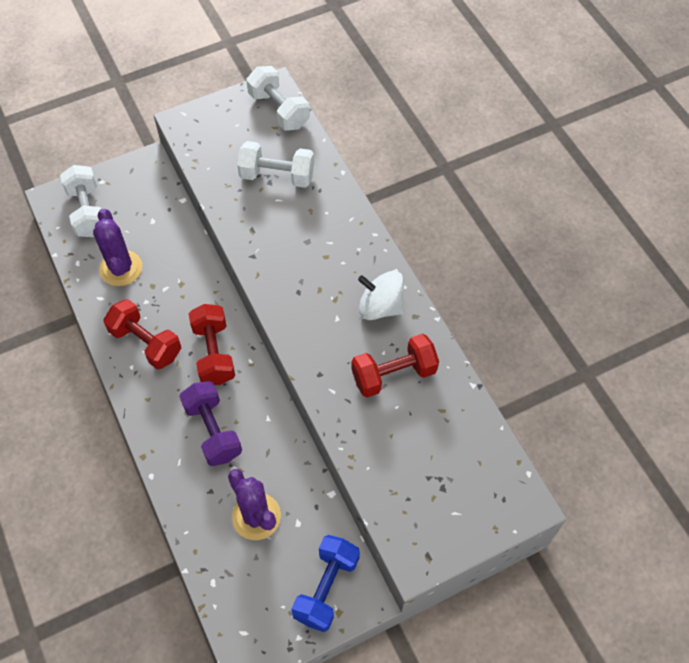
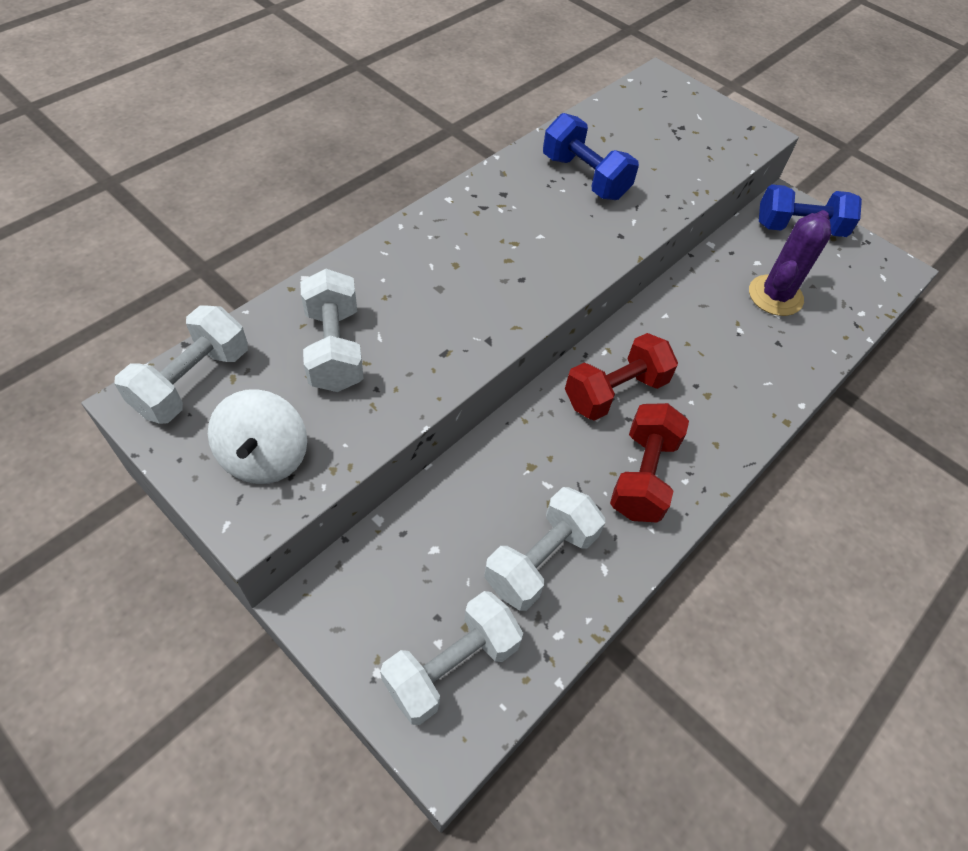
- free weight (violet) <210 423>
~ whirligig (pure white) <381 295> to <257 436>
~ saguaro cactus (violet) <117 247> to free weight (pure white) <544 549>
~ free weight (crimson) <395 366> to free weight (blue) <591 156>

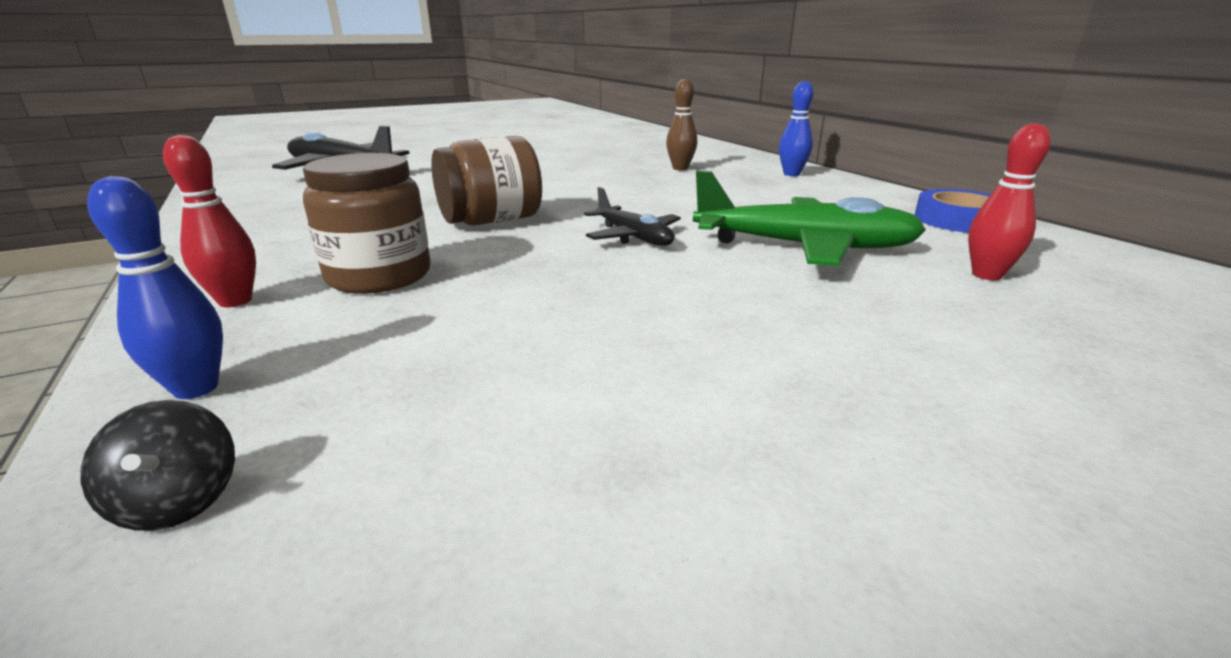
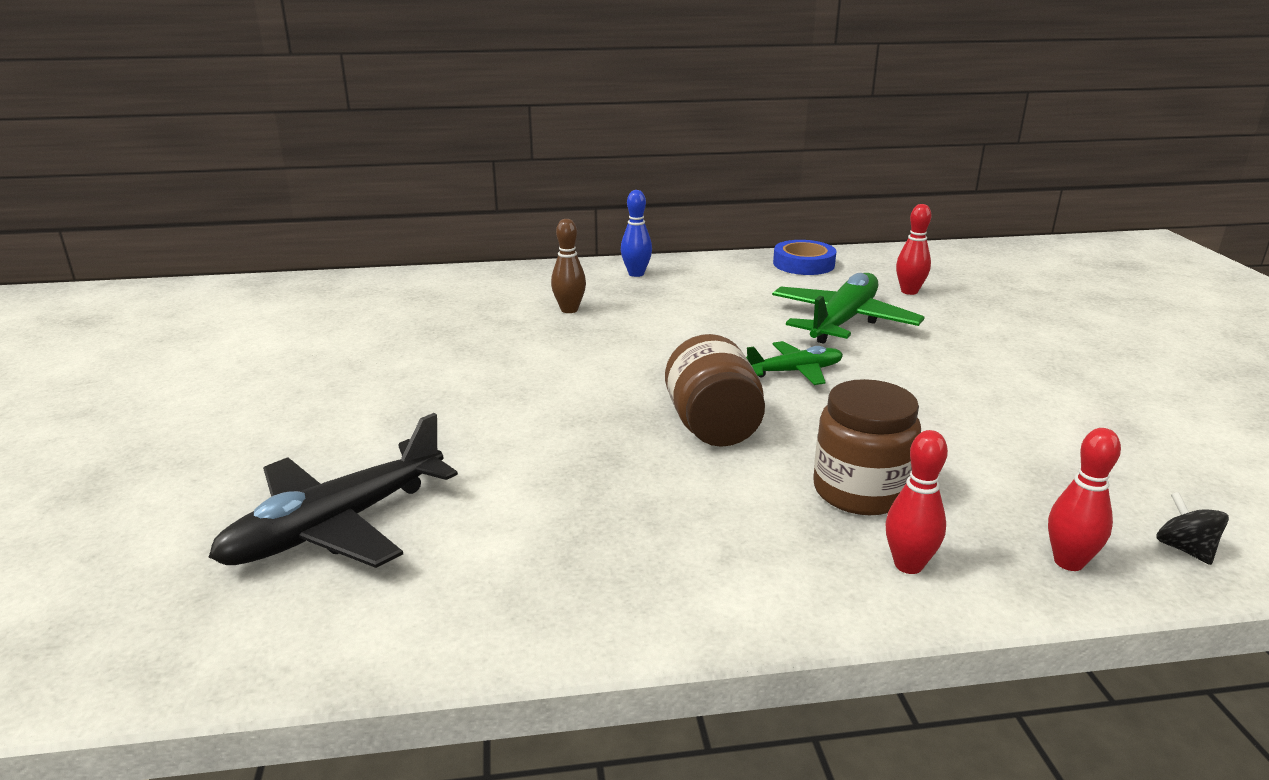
~ bowling pin (blue) <155 287> to bowling pin (crimson) <1084 499>
~ aeroplane (ebony) <632 216> to aeroplane (leaf-green) <794 363>
~ whirligig (ebony) <158 465> = <1192 528> 105 degrees counterclockwise

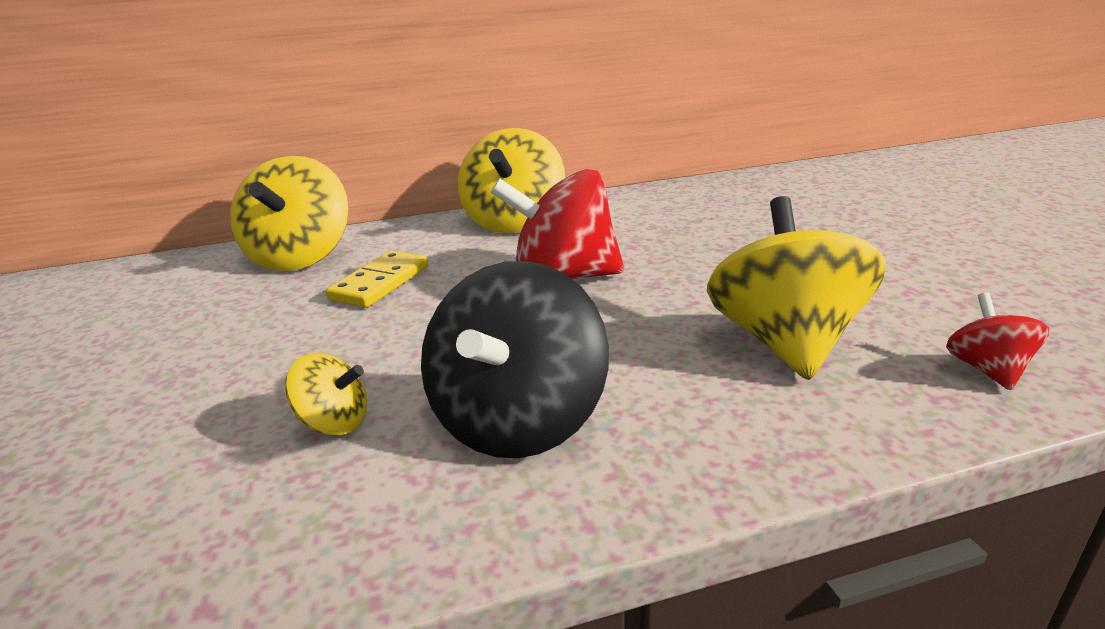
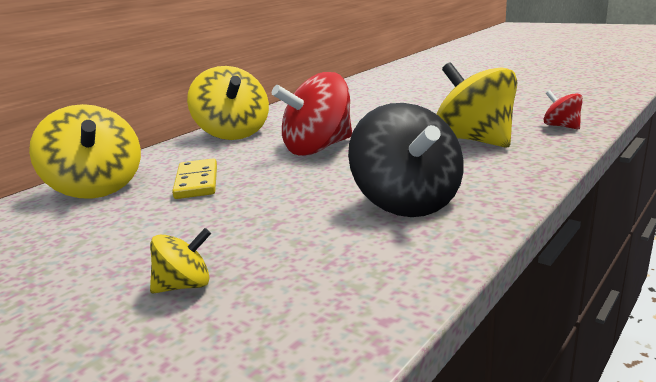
~ whirligig (yellow) <326 394> to <180 261>

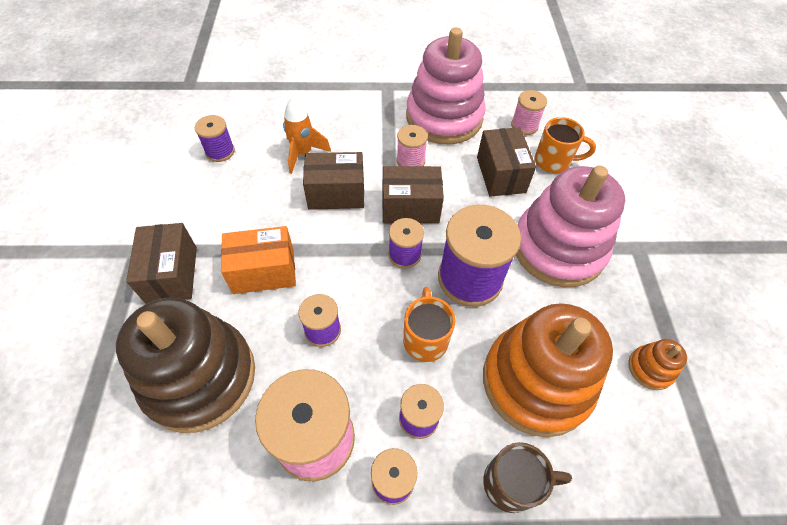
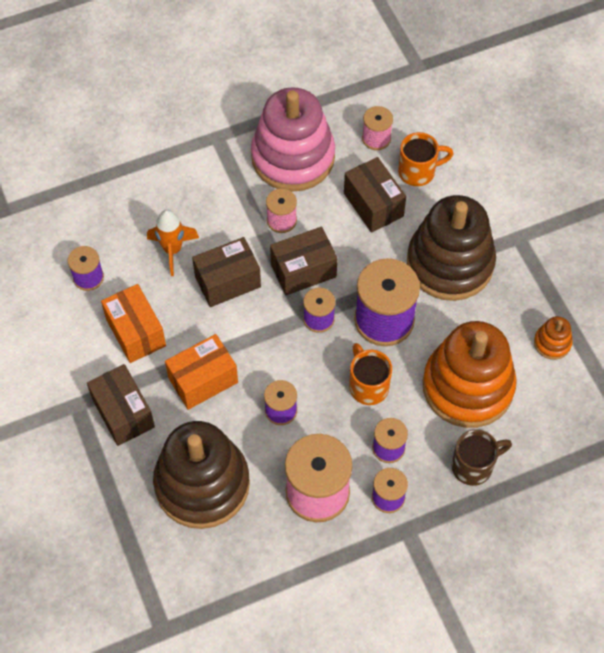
+ box (bright orange) <133 323>
~ stacking toy (rose-pink) <570 226> to stacking toy (russet) <451 248>

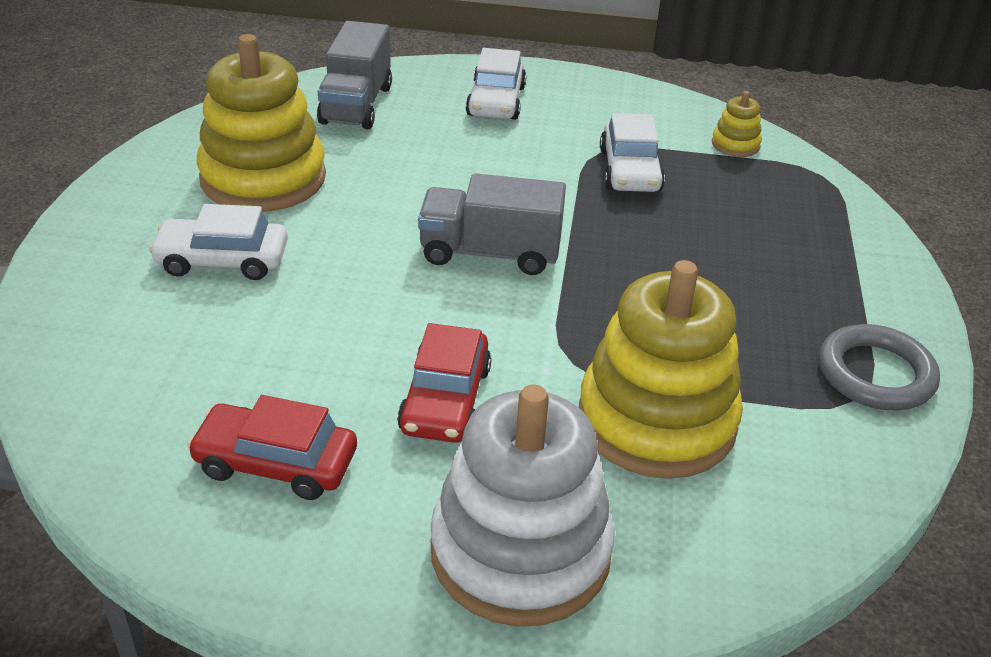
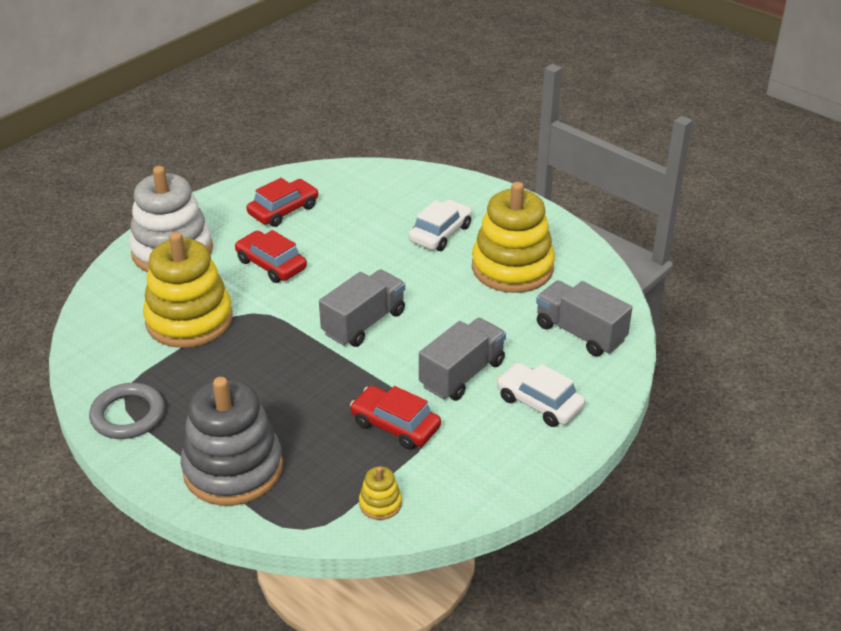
+ stacking toy (ash-grey) <232 441>
+ lorry (ash-grey) <462 359>
~ automobile (pure white) <632 152> to automobile (crimson) <395 418>

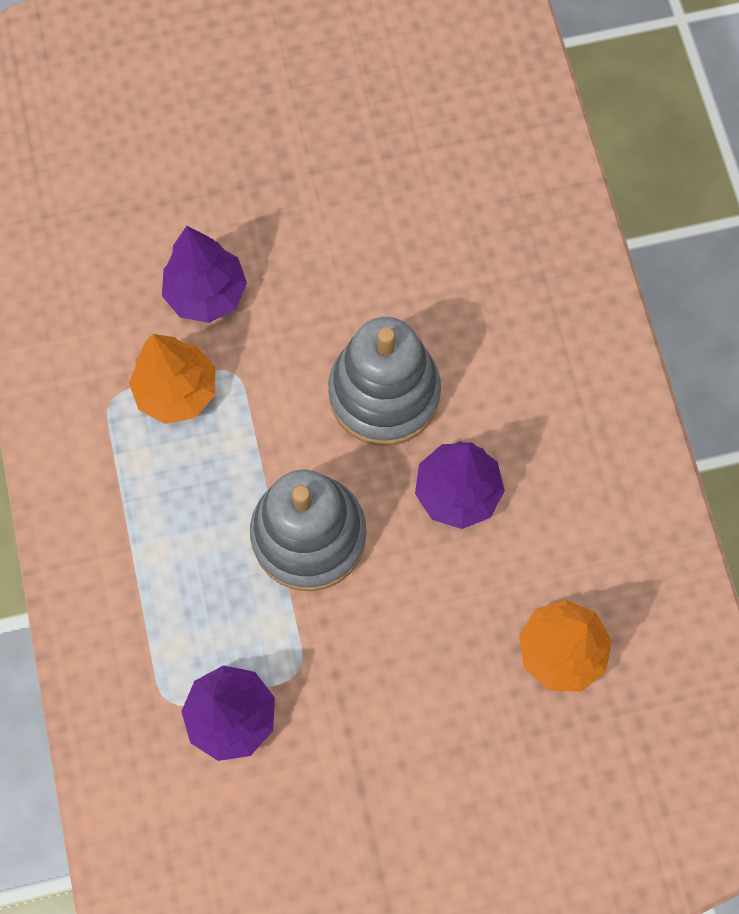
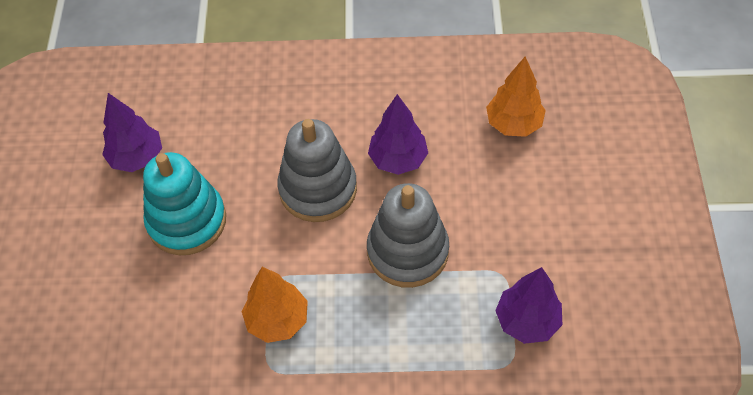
+ stacking toy (aqua) <184 203>
~ fir tree (violet) <204 274> to <132 132>

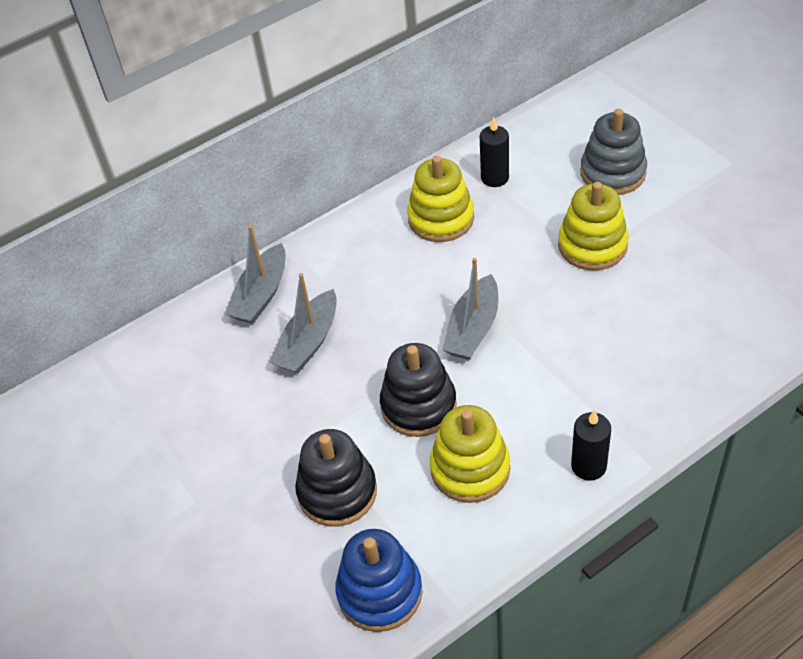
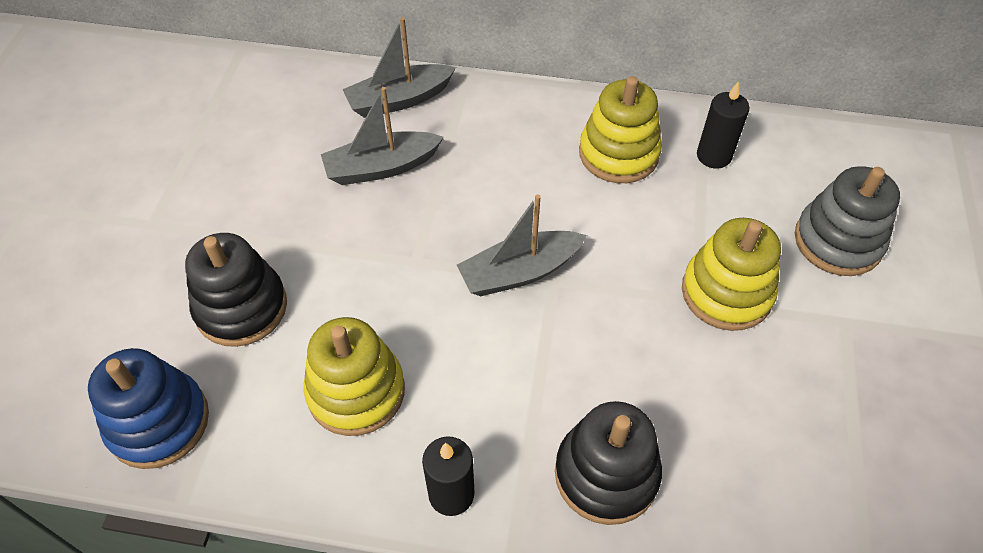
~ stacking toy (ebony) <418 390> to <608 463>

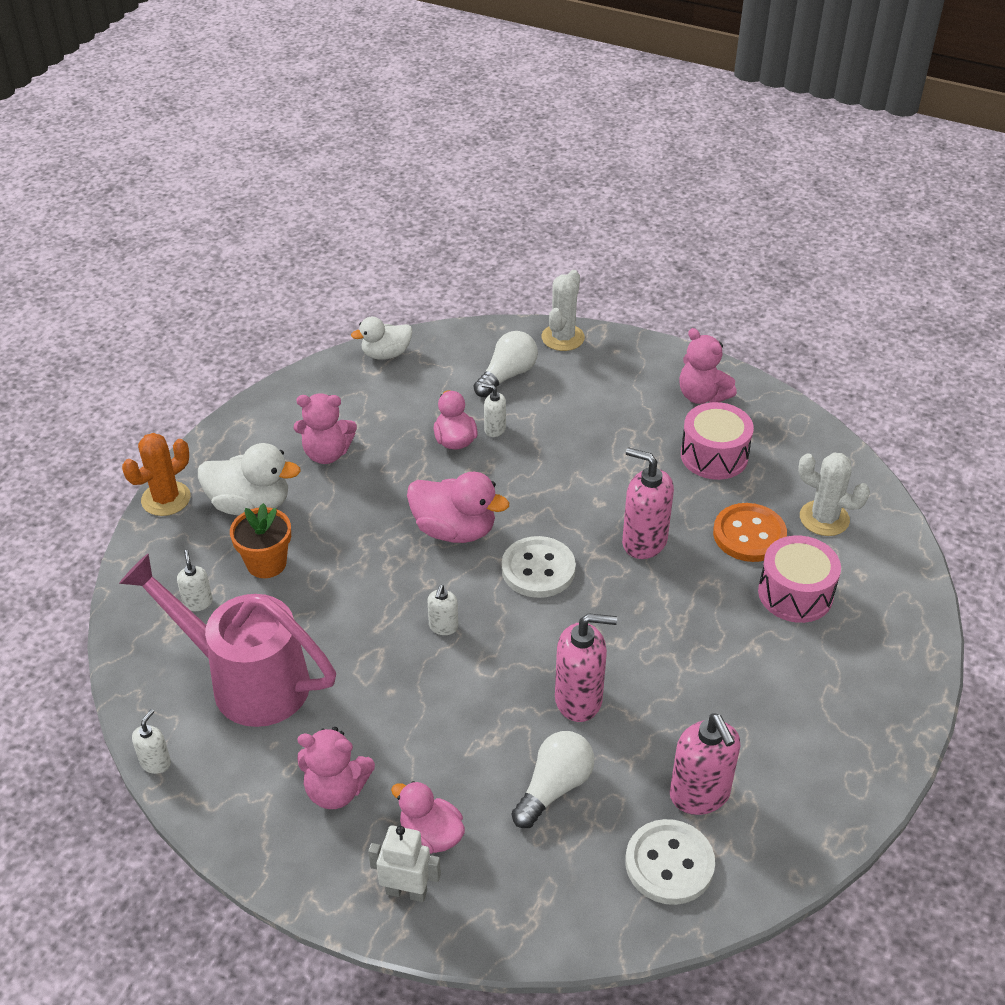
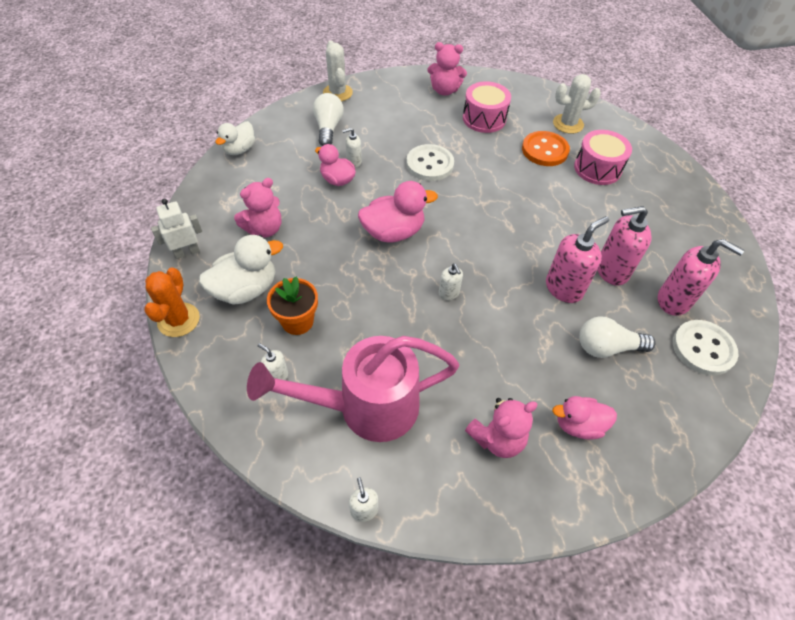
~ toy robot (pure white) <404 863> to <176 229>
~ shirt button (pure white) <539 567> to <430 162>
~ soap pump (rose-pink) <648 503> to <624 246>
~ light bulb (pure white) <552 779> = <617 337> 90 degrees counterclockwise

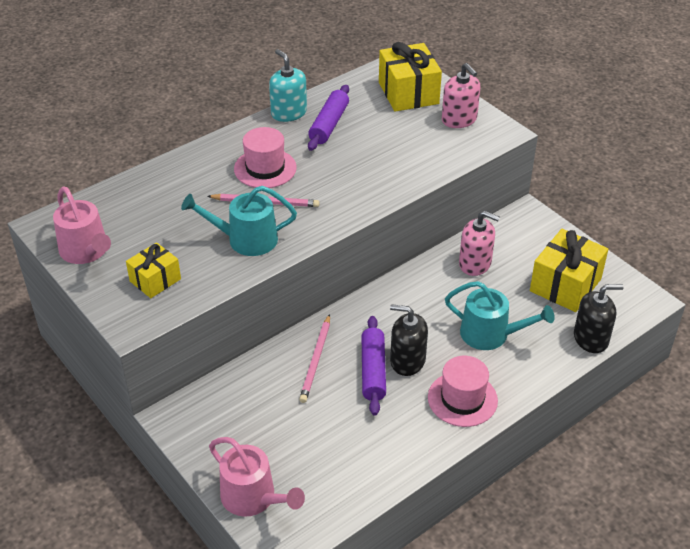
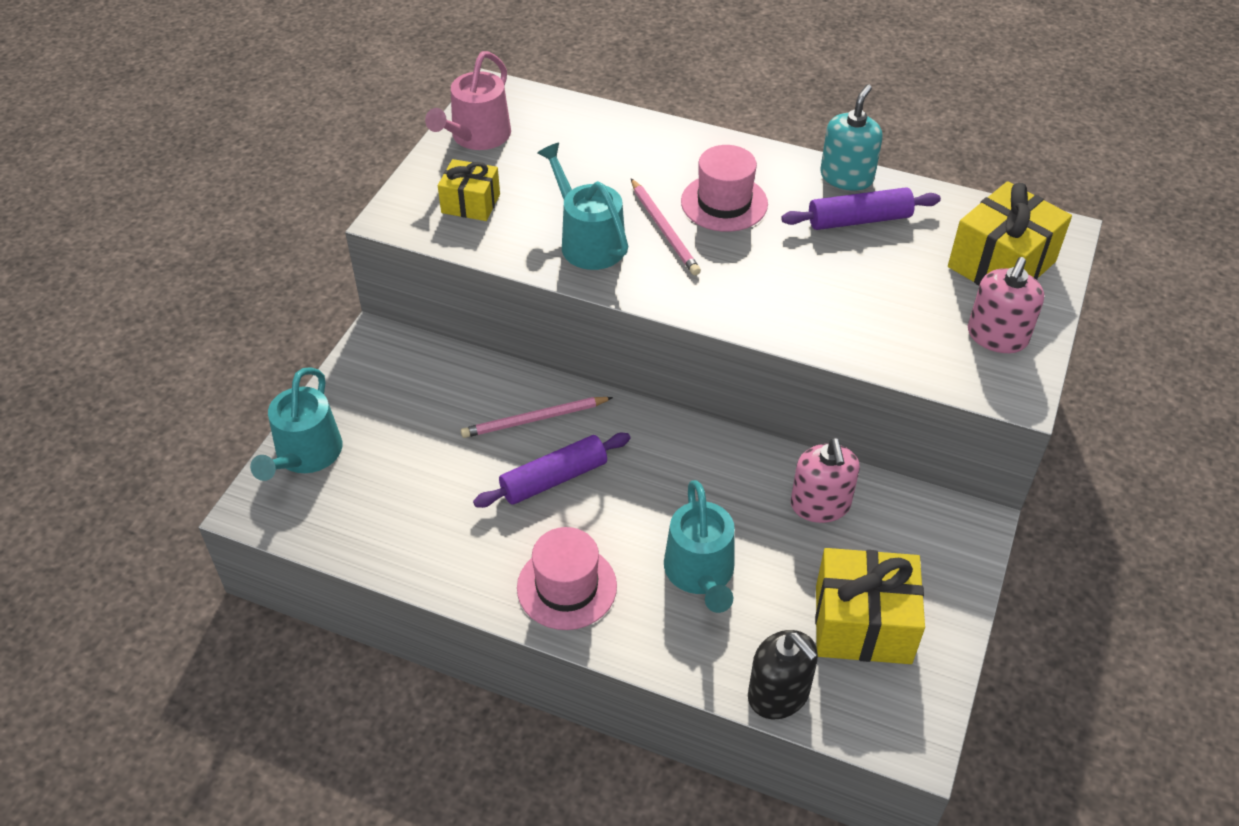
- soap pump (ebony) <409 340>
~ watering can (rose-pink) <257 477> to watering can (aqua) <296 424>

